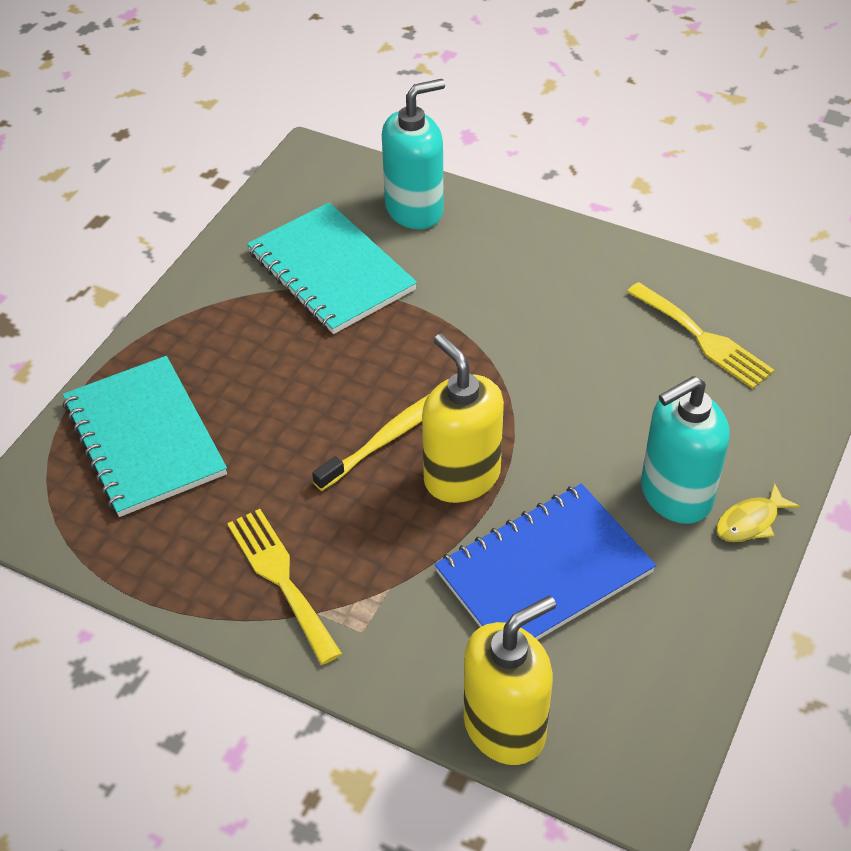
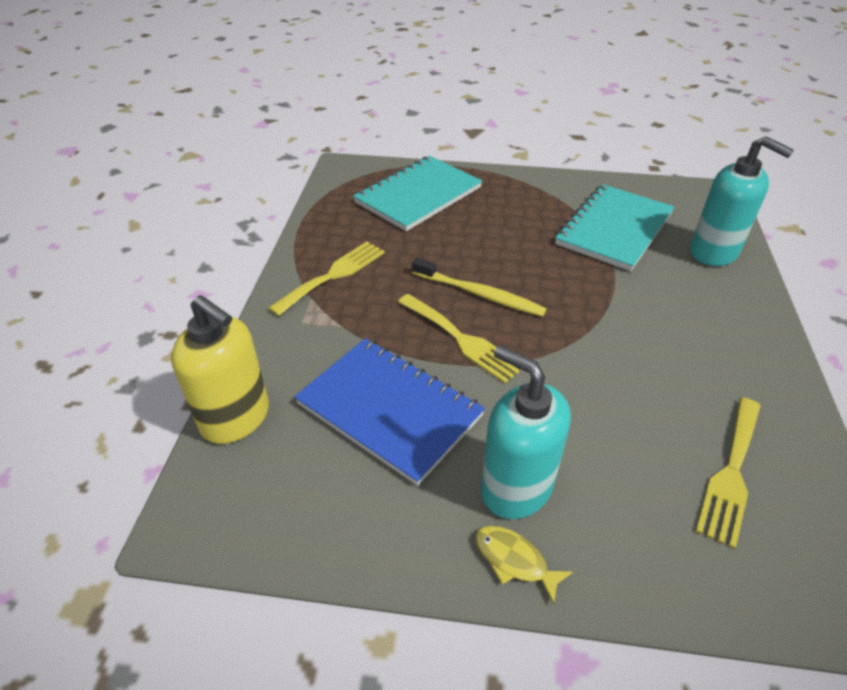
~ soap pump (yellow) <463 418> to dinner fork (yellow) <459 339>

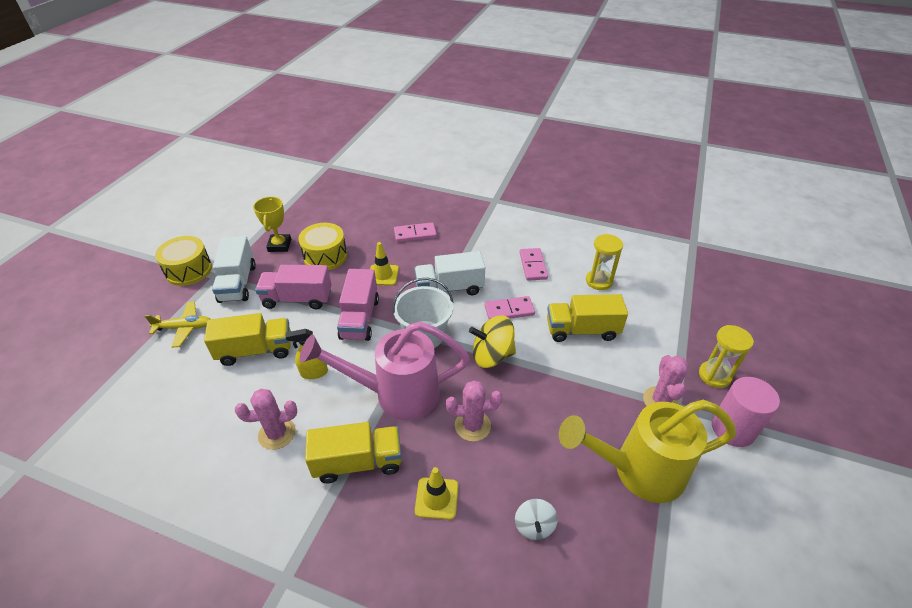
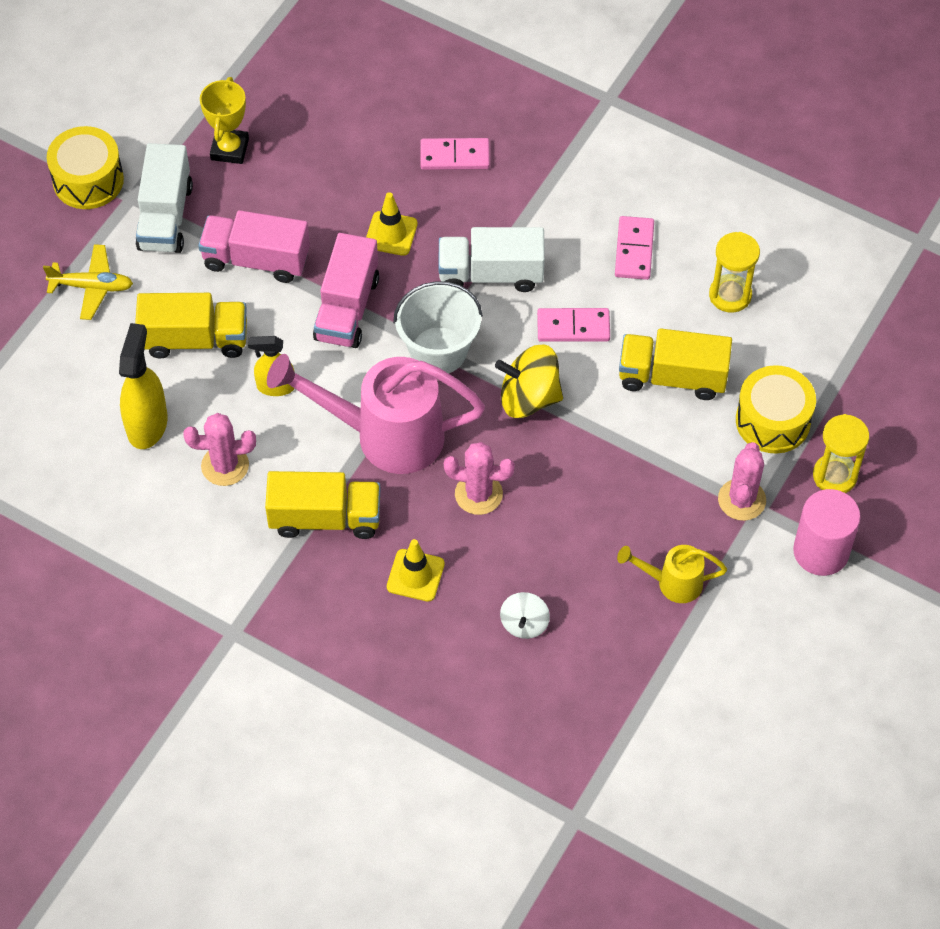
+ spray bottle (yellow) <143 386>
~ snare drum (yellow) <322 246> to <776 409>
~ watering can (yellow) <647 451> = <672 574> x0.50

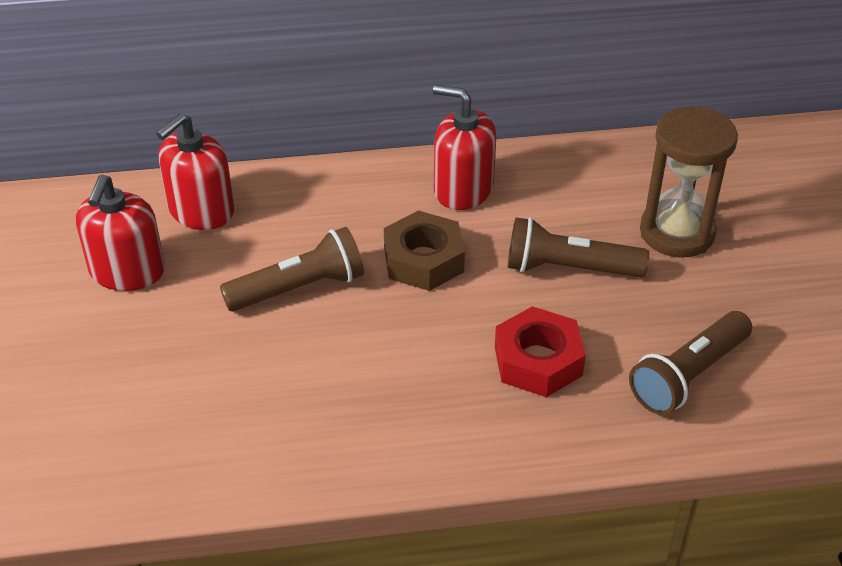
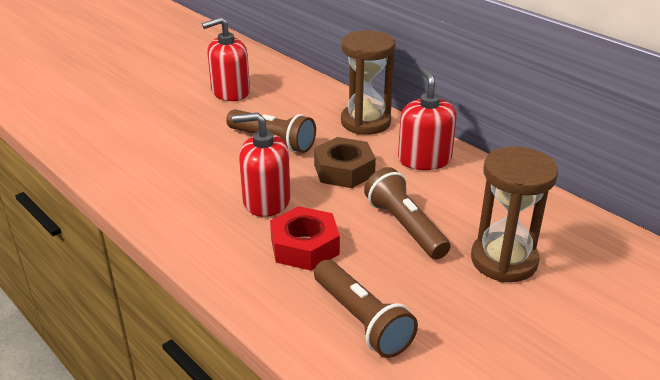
+ sandglass (russet) <368 82>
~ soap pump (crimson) <195 171> to <261 165>
~ torch (russet) <690 363> = <366 309> 135 degrees counterclockwise

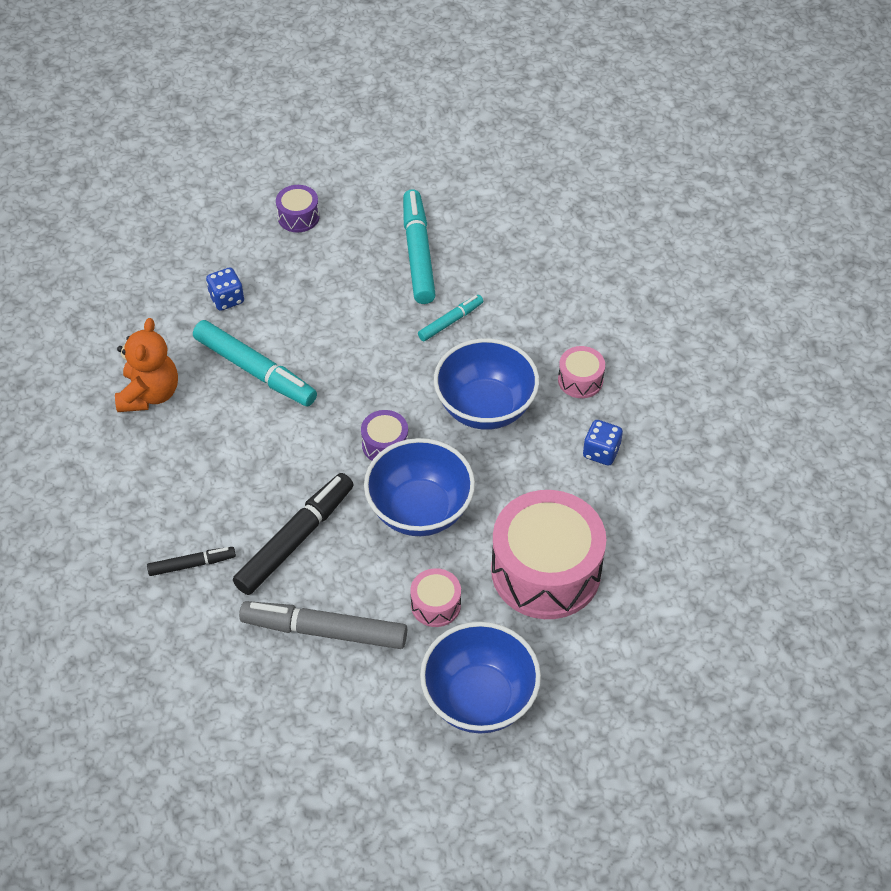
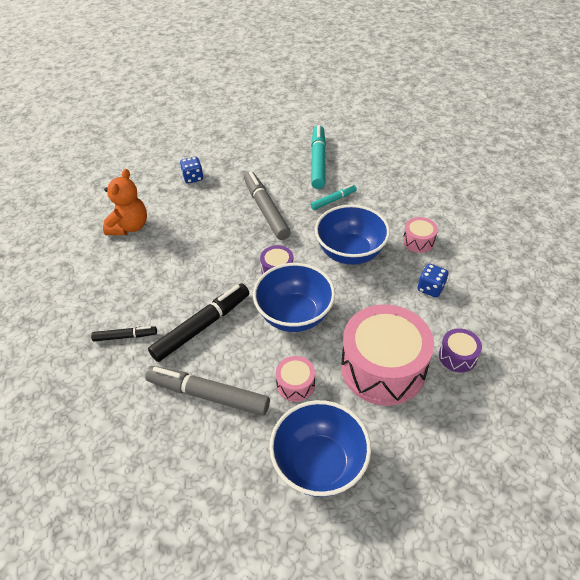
- marker (aqua) <255 363>
+ marker (ash-grey) <267 205>
~ snare drum (violet) <298 208> to <460 350>

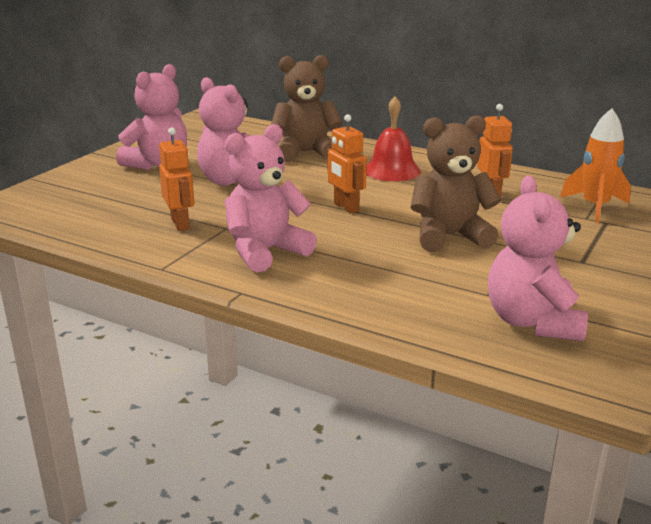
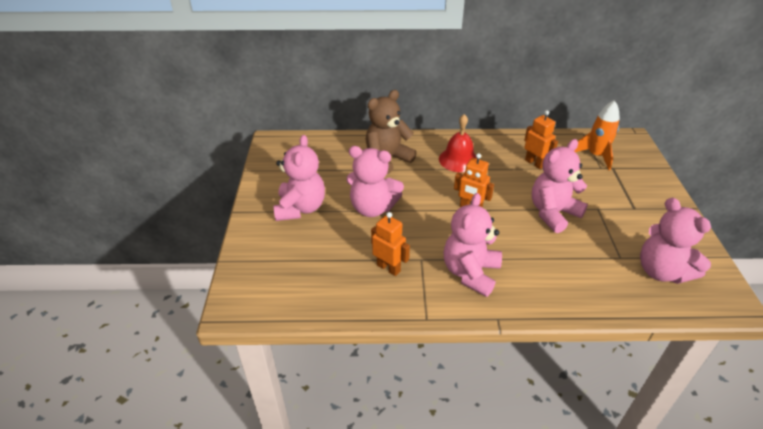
~ stuffed bear (russet) <456 183> to stuffed bear (rose-pink) <560 186>

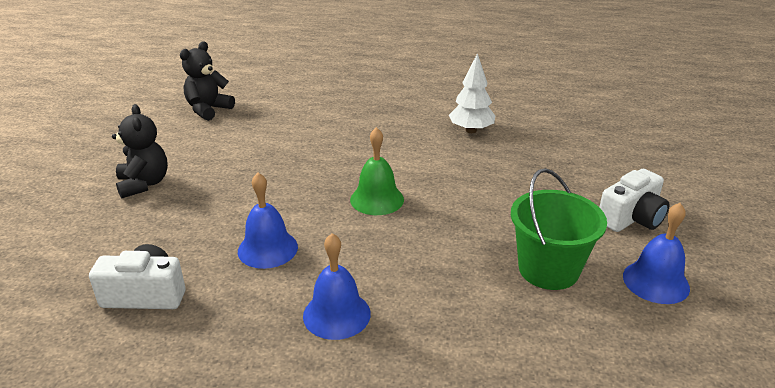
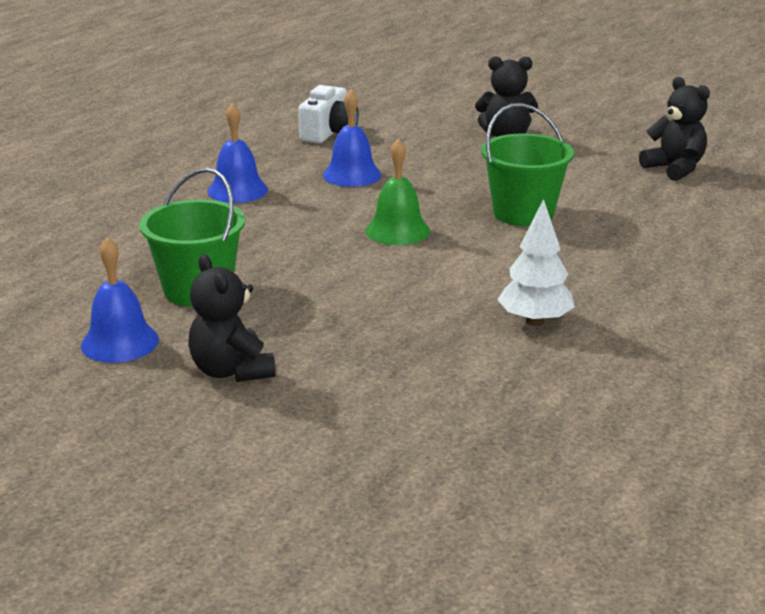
+ sand bucket (leaf-green) <527 164>
~ camera (pure white) <634 200> to stuffed bear (ebony) <232 318>

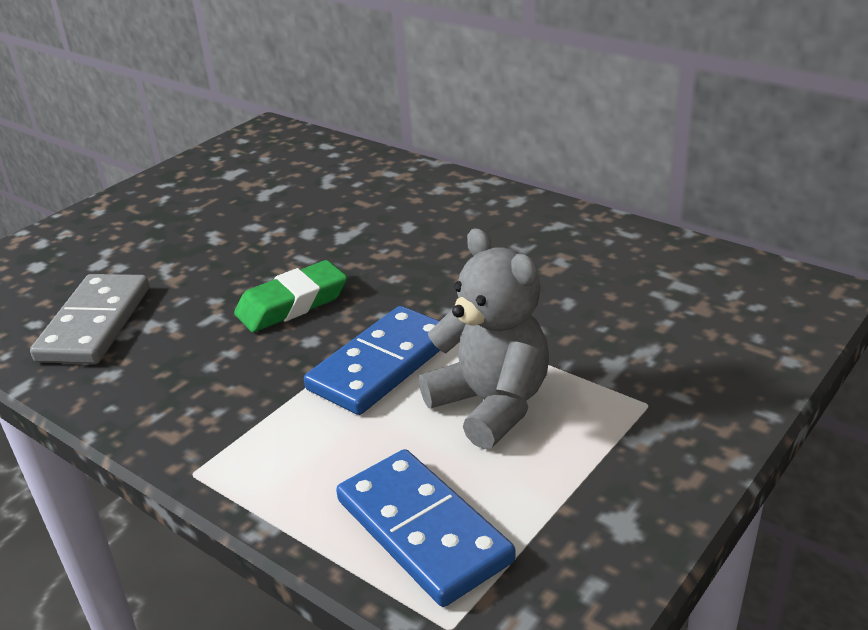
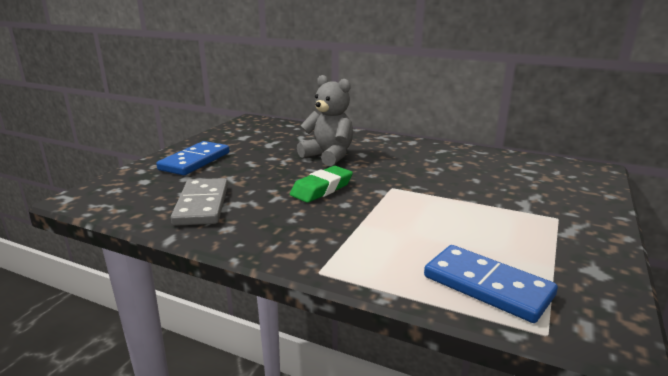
~ domino (blue) <372 360> to <192 158>
~ stuffed bear (ash-grey) <484 338> to <325 120>

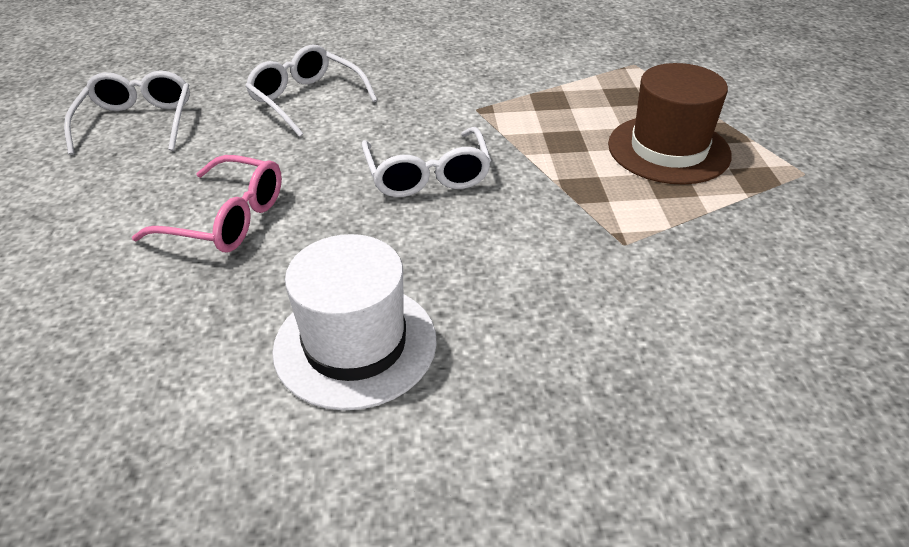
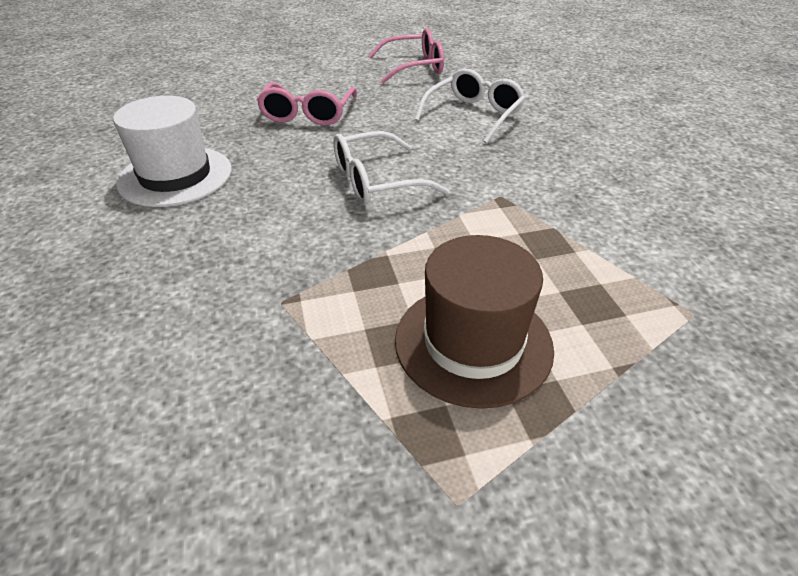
~ spectacles (pure white) <127 113> to spectacles (rose-pink) <406 56>

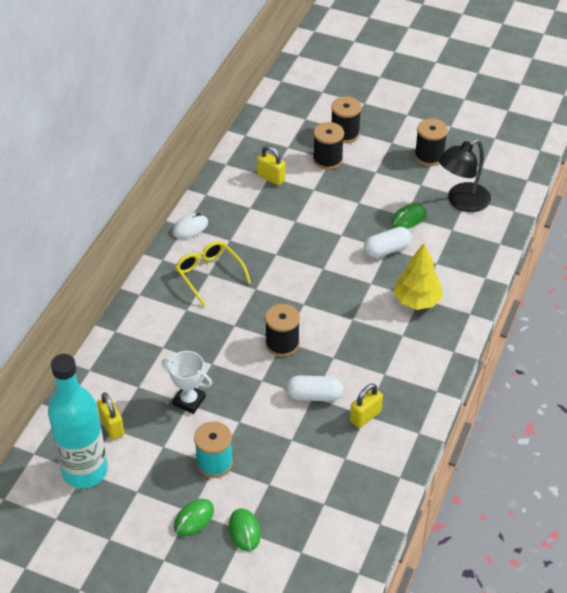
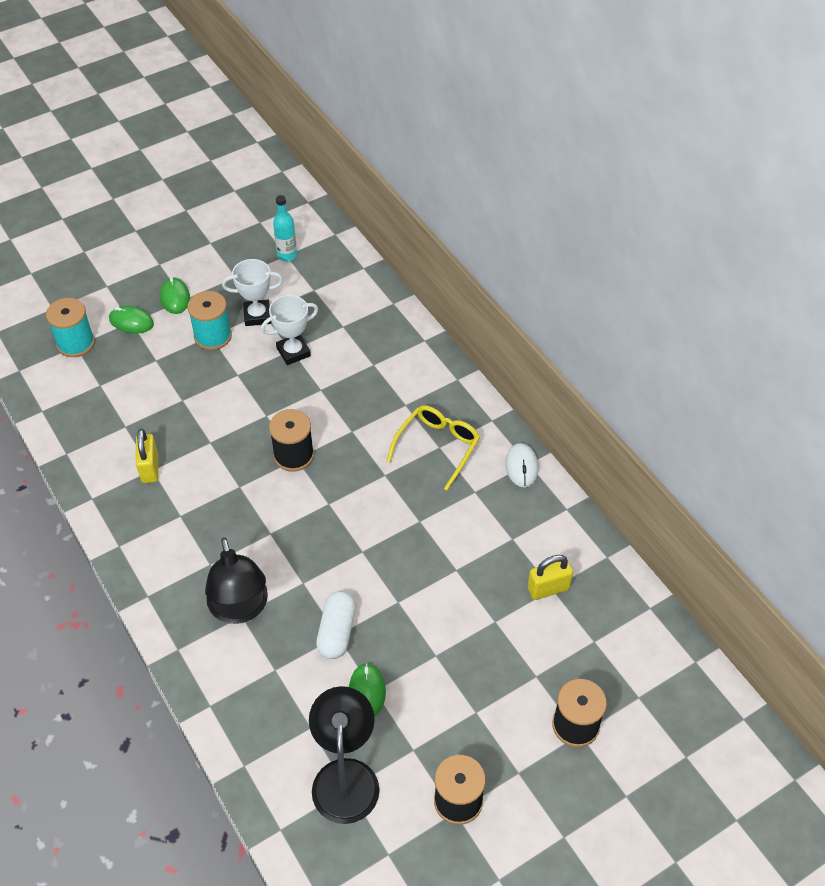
- lock (yellow) <110 416>
- capsule (pure white) <314 388>
- reel of thread (ebony) <328 146>
+ reel of thread (aqua) <70 327>
+ trophy (pure white) <252 292>
~ fir tree (yellow) <418 276> to desk lamp (ebony) <236 580>
~ spectacles (yellow) <213 274> = <433 447> 60 degrees counterclockwise
~ drink bottle (aqua) <78 421> = <285 228> x0.45

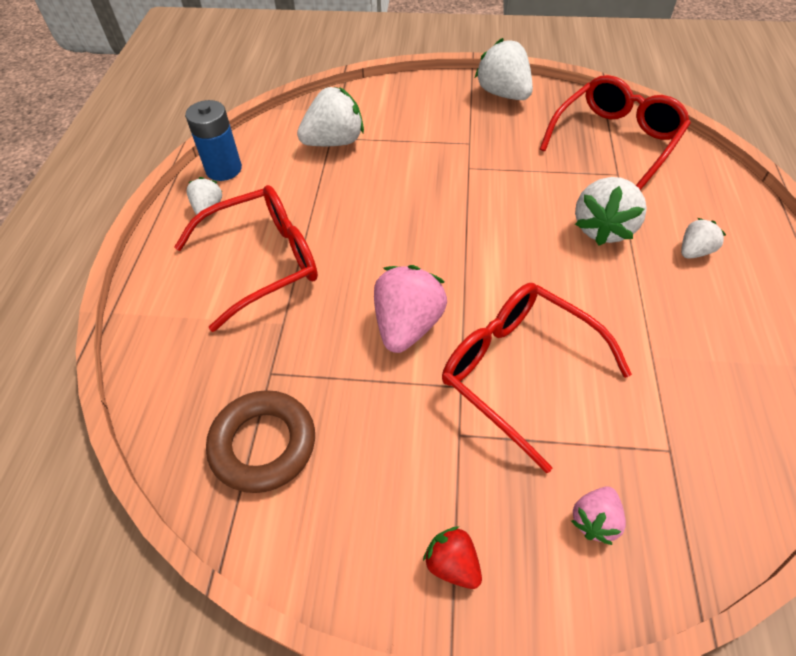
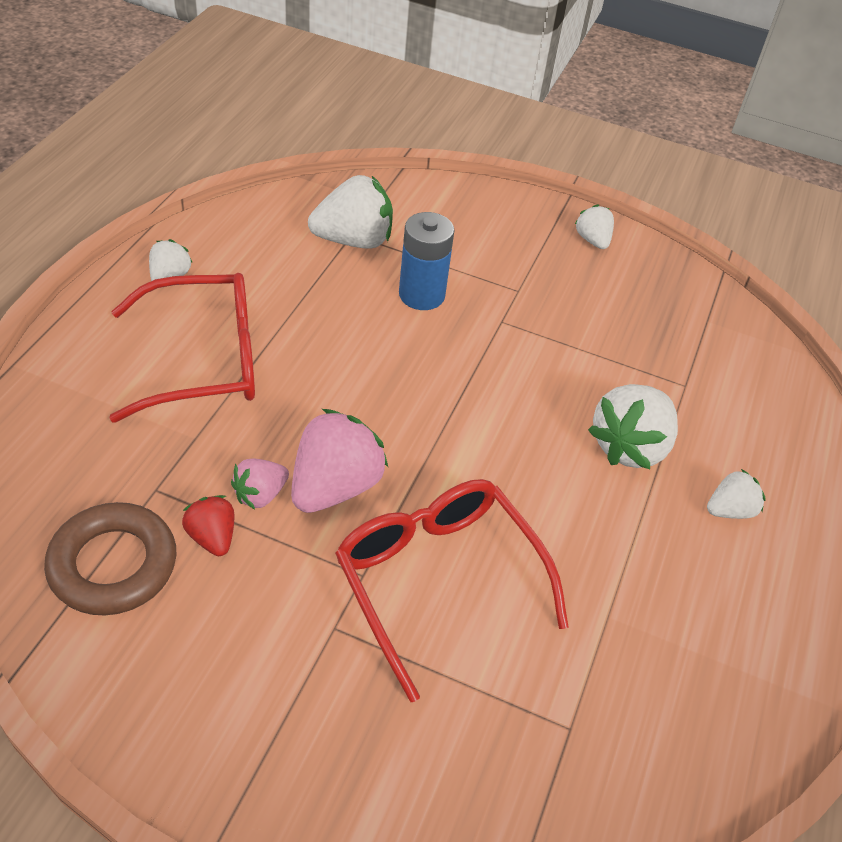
- spectacles (crimson) <615 132>
~ AA battery (blue) <213 140> to <426 261>
~ toy strawberry (crimson) <452 557> to <208 525>
~ toy strawberry (rose-pink) <598 515> to <260 483>
~ toy strawberry (pure white) <504 69> = <594 226> x0.55

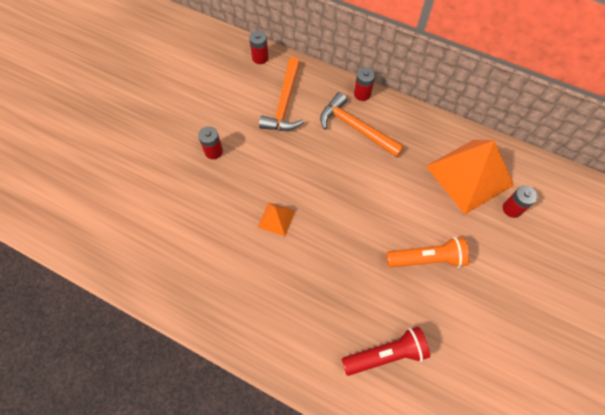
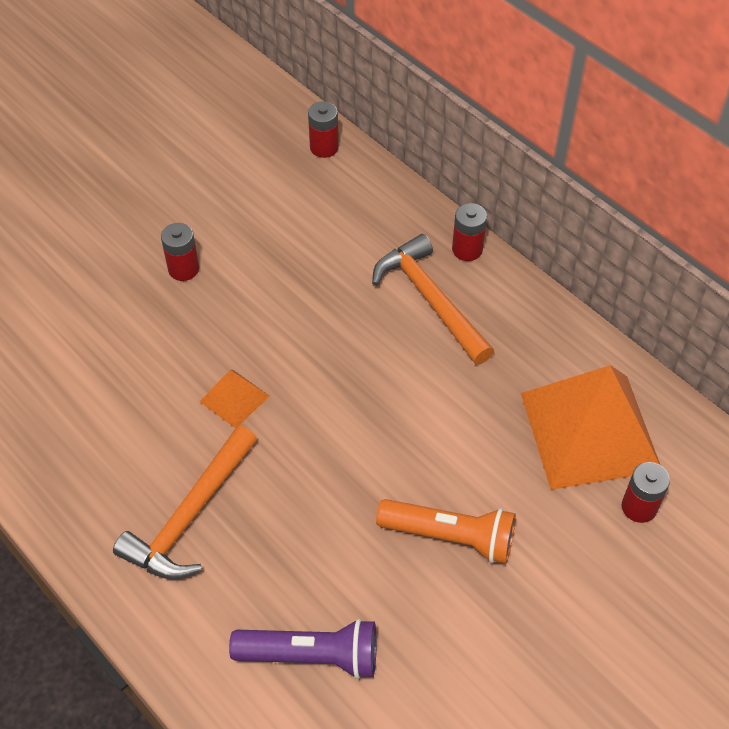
~ carpenter's hammer (bright orange) <281 94> to <185 502>
~ torch (crimson) <385 351> to torch (violet) <303 649>

